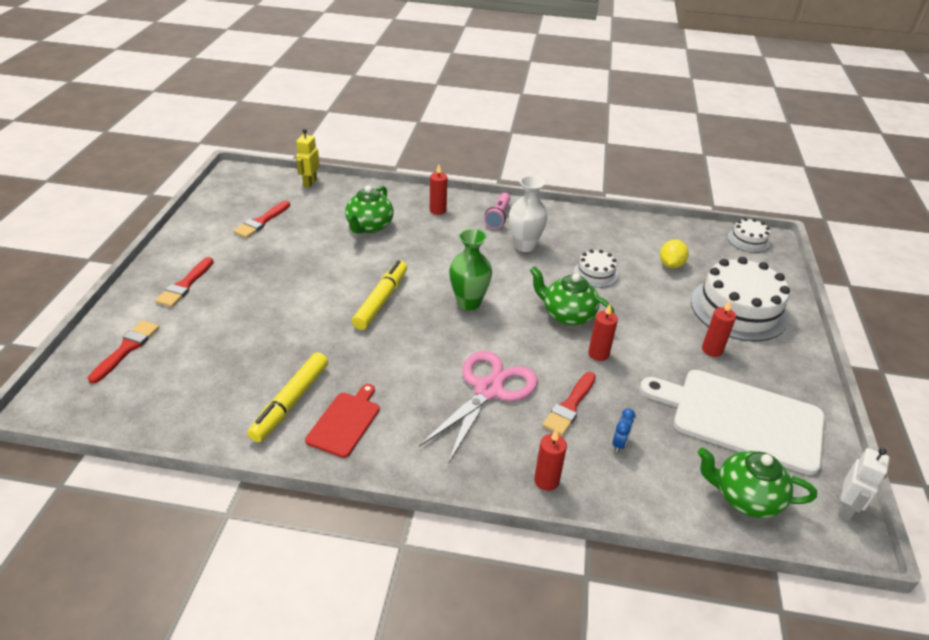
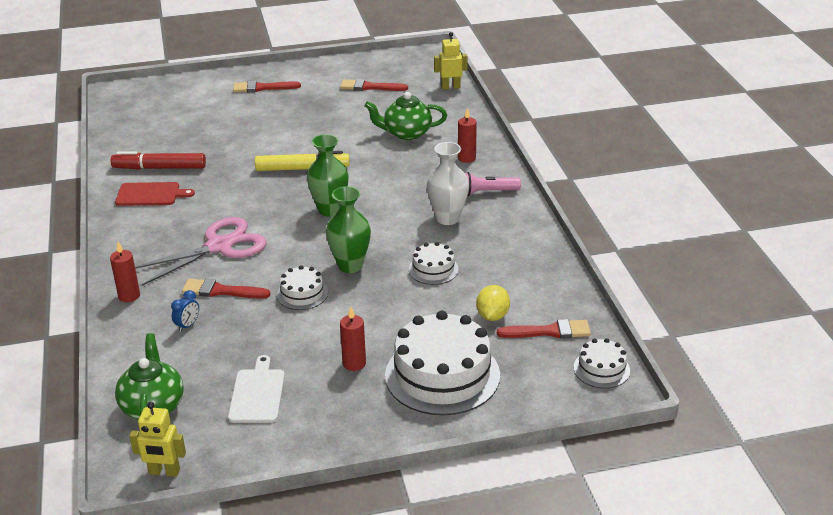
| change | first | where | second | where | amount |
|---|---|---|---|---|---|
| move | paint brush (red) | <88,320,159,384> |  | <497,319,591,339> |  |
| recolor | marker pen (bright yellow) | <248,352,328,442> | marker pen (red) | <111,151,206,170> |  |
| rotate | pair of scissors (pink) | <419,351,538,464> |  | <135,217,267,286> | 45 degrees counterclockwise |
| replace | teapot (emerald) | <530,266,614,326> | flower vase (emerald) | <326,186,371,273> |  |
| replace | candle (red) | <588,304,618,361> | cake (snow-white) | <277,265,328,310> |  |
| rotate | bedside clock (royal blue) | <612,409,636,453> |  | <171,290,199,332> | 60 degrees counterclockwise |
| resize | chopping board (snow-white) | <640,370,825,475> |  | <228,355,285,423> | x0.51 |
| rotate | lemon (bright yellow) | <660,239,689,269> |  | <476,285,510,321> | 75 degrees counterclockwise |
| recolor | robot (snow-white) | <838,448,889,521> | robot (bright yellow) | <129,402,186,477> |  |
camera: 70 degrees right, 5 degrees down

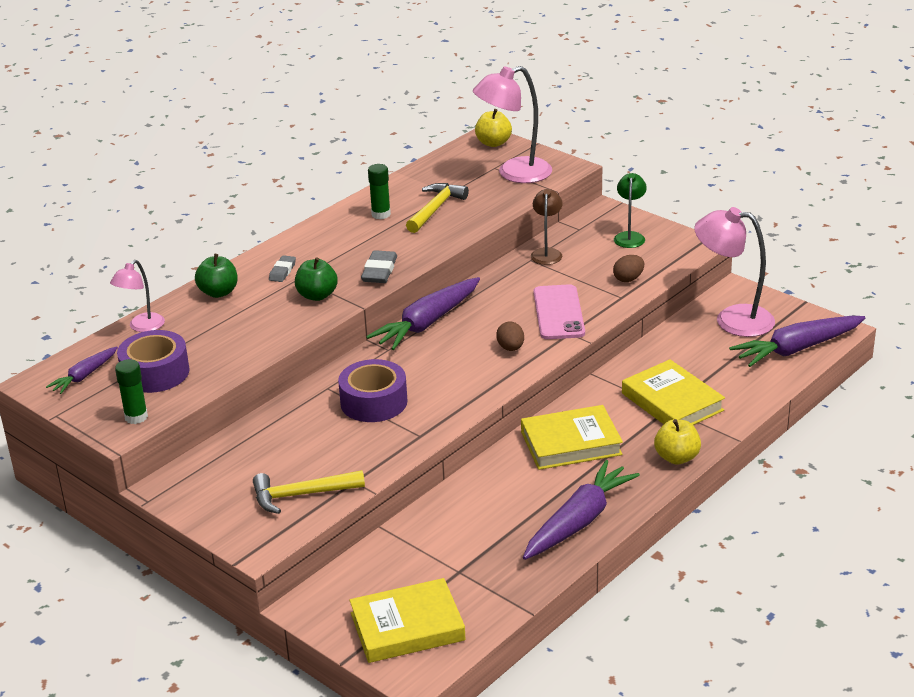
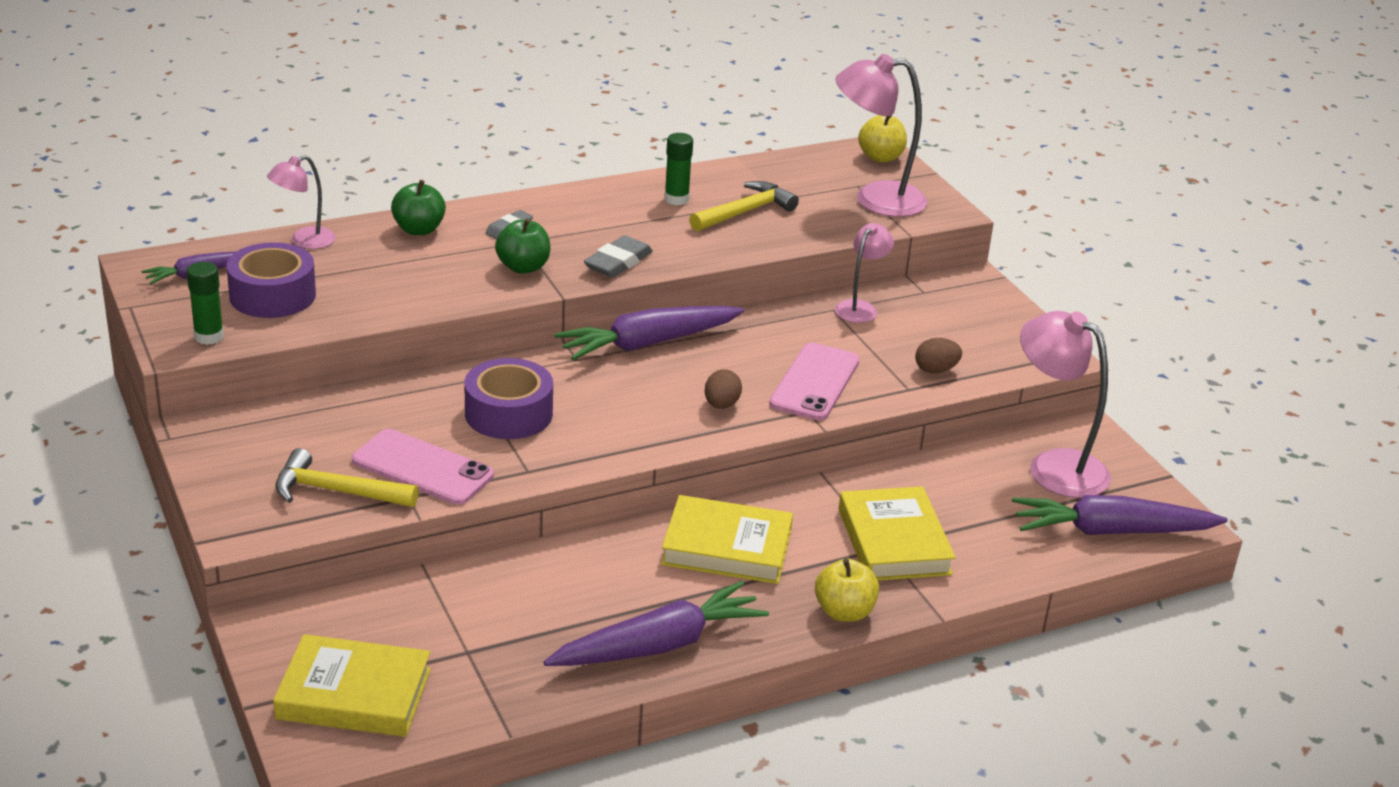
| change | first | where | second | where | amount |
|---|---|---|---|---|---|
| recolor | desk lamp (dark brown) | <531,189,563,265> | desk lamp (pink) | <835,223,894,323> |  |
| delete | desk lamp (emerald) | <614,173,647,248> |  |  |  |
| insert |  |  | mobile phone (pink) | <352,429,494,505> |  |
camera: 20 degrees right, 0 degrees up

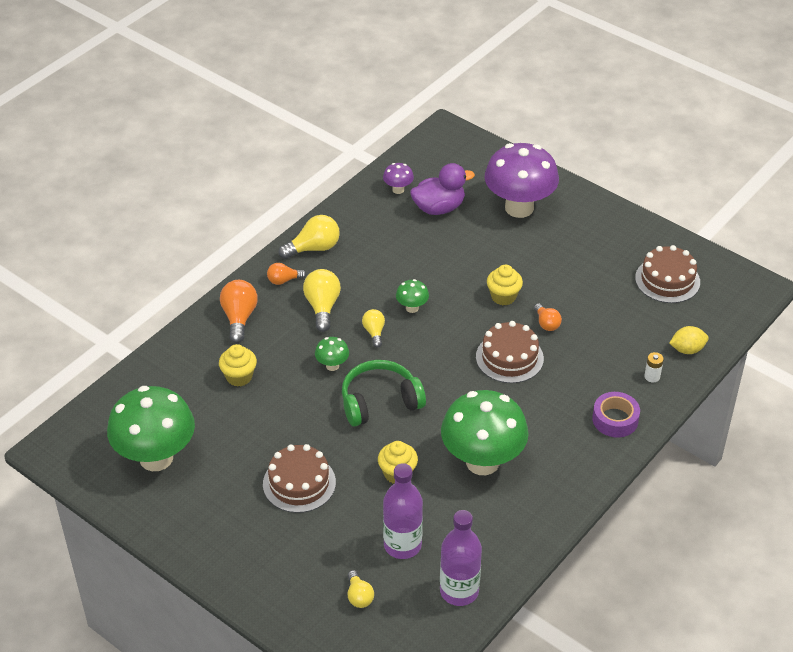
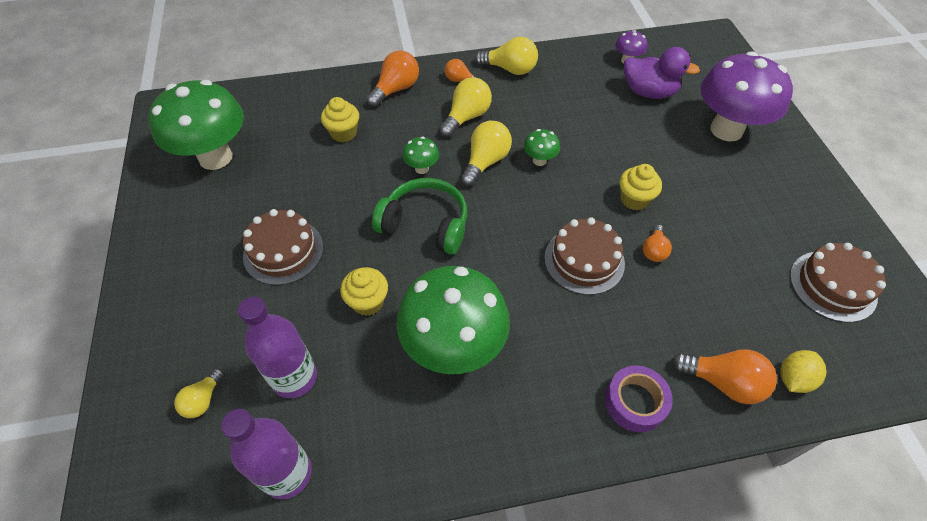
| change | first | where | second | where | amount |
|---|---|---|---|---|---|
| resize | bulb (bright yellow) | <362,309,385,348> |  | <461,121,512,186> | x1.66 |
| replace | battery (snow-white) | <644,352,664,382> | bulb (bright orange) | <671,349,777,404> |  |
| rotate | lemon (bright yellow) | <669,326,708,354> |  | <780,350,826,393> | 75 degrees counterclockwise |
camera: 40 degrees right, 10 degrees up

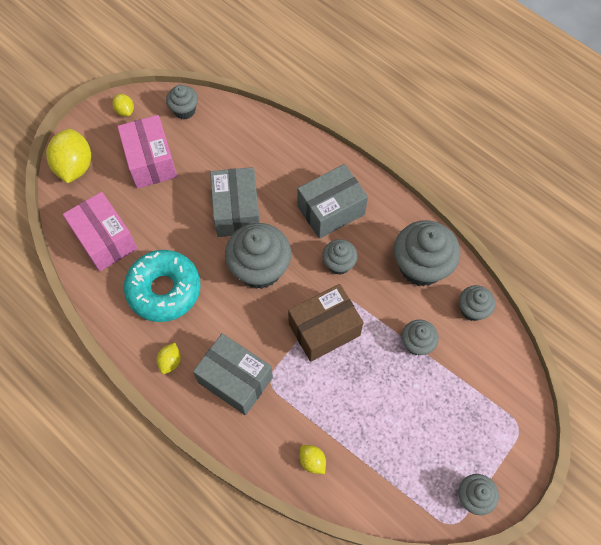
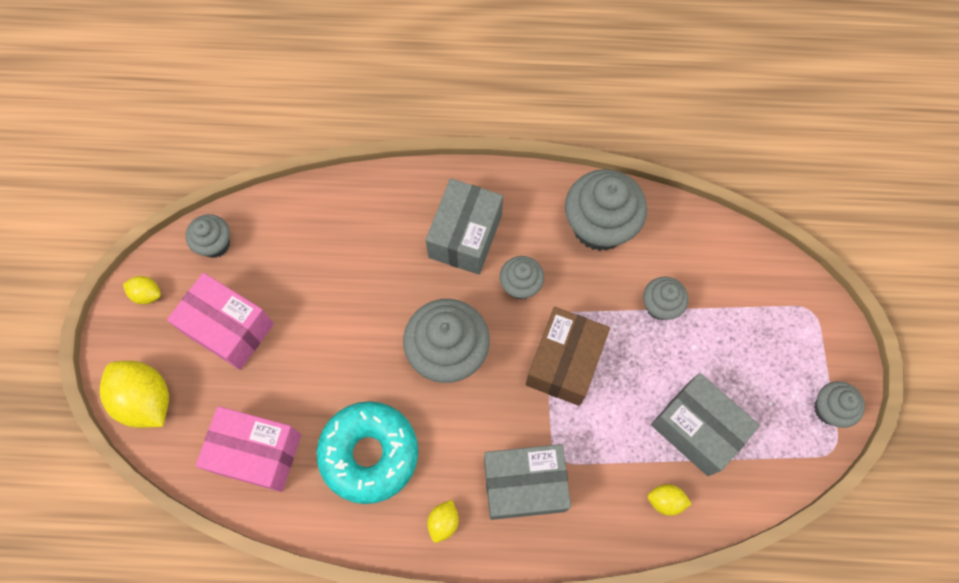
| change | first | where | second | where | amount |
|---|---|---|---|---|---|
| rotate | lemon (bright yellow) | <156,343,181,374> |  | <427,500,459,543> | 45 degrees clockwise |
| move | package (gray) | <210,167,260,237> |  | <651,373,760,476> |  |
| delete | muffin (gray) | <459,285,495,321> |  |  |  |
camera: 40 degrees left, 5 degrees up

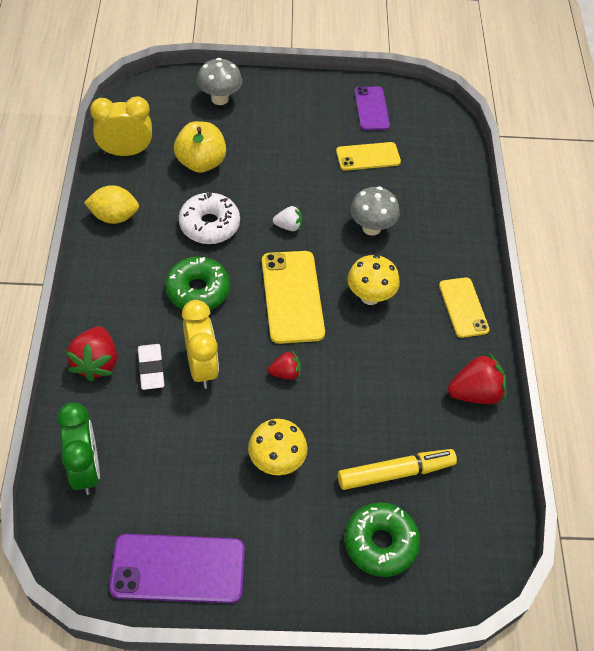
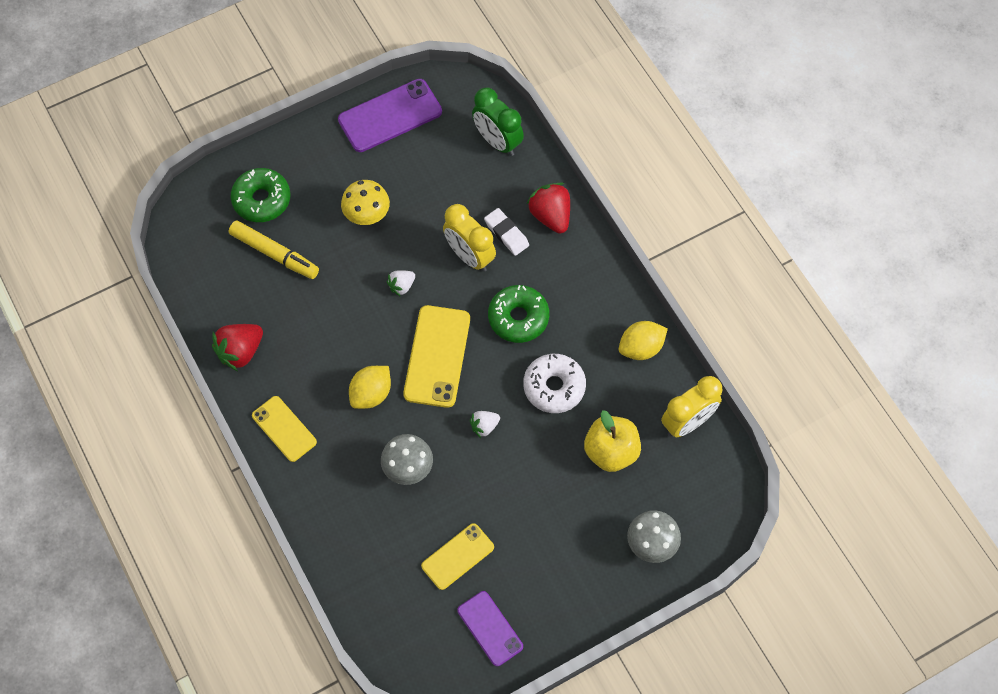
| change | first | where | second | where | amount |
|---|---|---|---|---|---|
| rotate | mobile phone (bright yellow) | <262,251,325,344> |  | <403,305,470,408> | 45 degrees clockwise |
| recolor | berry (red) | <268,351,301,380> | berry (snow-white) | <387,270,415,297> |  |
| rotate | marker pen (bright yellow) | <338,449,457,490> |  | <229,220,319,279> | 105 degrees counterclockwise |
| replace | fungus (bright yellow) | <347,255,400,305> | lemon (bright yellow) | <349,366,391,409> |  |
camera: 155 degrees right, 10 degrees up

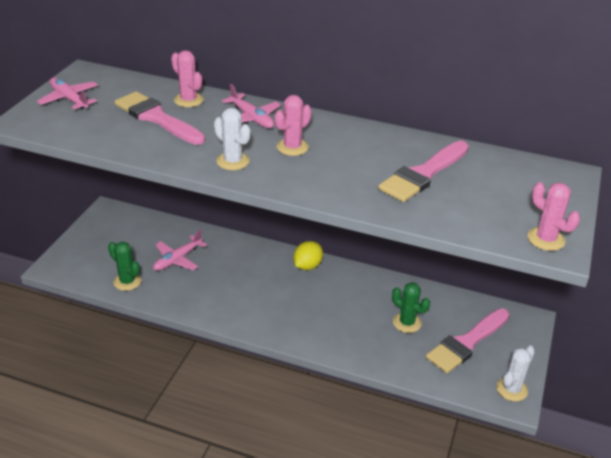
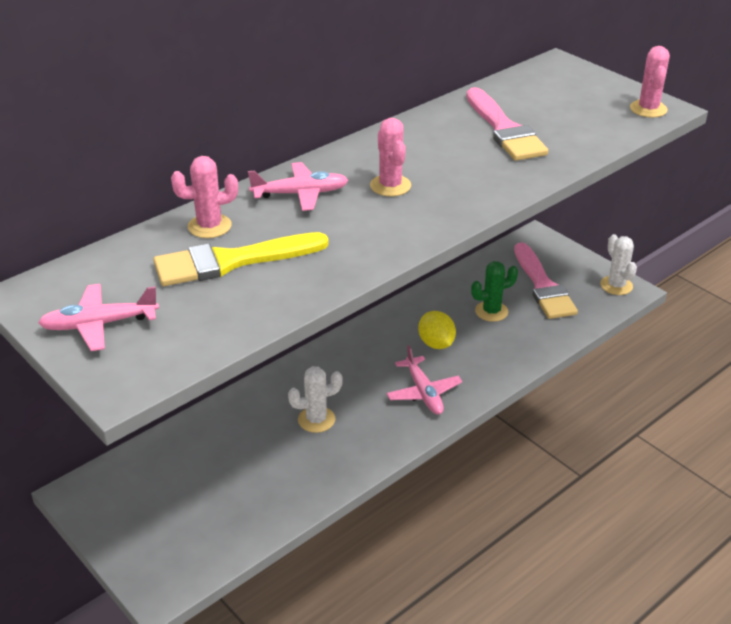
| change | first | where | second | where | amount |
|---|---|---|---|---|---|
| delete | cactus (emerald) | <108,242,141,291> |  |  |  |
| recolor | paint brush (pink) | <115,91,205,145> | paint brush (bright yellow) | <153,232,329,286> |  |
| move | plane (pink) | <153,230,207,271> |  | <386,345,462,415> |  |
| move | cactus (snow-white) | <214,108,251,170> |  | <288,366,343,433> |  |
| move | lemon (bright yellow) | <293,241,323,270> |  | <418,311,456,349> |  |
| rotate | cactus (pink) | <528,182,580,251> |  | <630,46,670,118> | 75 degrees counterclockwise |
camera: 60 degrees left, 0 degrees up

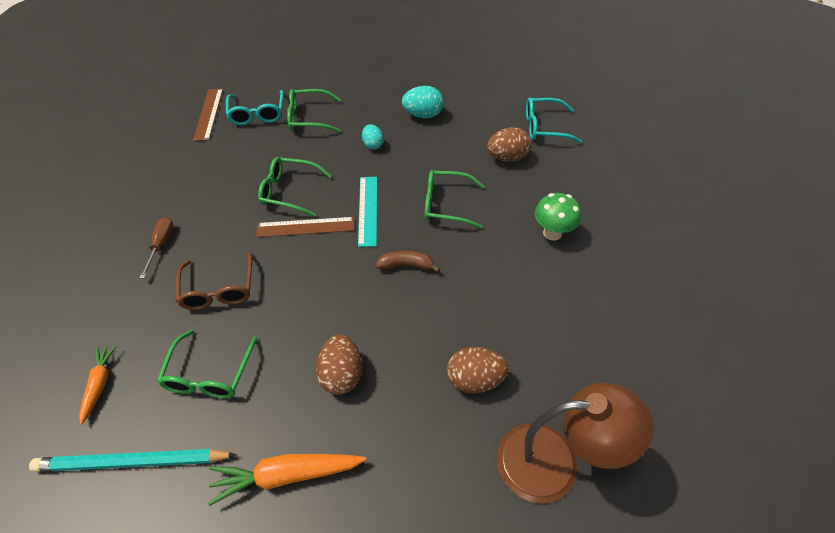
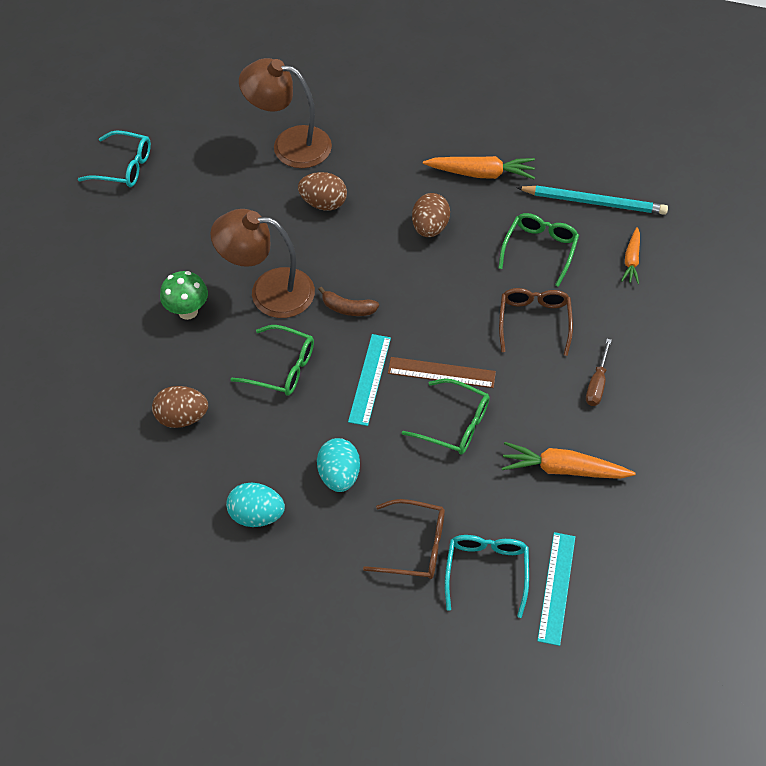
| change | first | where | second | where | amount |
|---|---|---|---|---|---|
| recolor | ruler (dark brown) | <193,89,223,141> | ruler (turquoise) | <537,532,575,646> |  |
| recolor | spectacles (emerald) | <287,89,341,132> | spectacles (dark brown) | <363,499,445,579> |  |
| resize | egg (turquoise) | <362,124,384,150> |  | <317,438,360,492> | x1.55 |
| move | spectacles (turquoise) | <526,98,583,144> |  | <78,130,151,187> |  |
| insert |  |  | desk lamp (dark brown) | <210,209,315,318> |  |
| insert |  |  | root vegetable (bright orange) | <502,442,636,479> |  |
camera: 165 degrees left, 5 degrees up

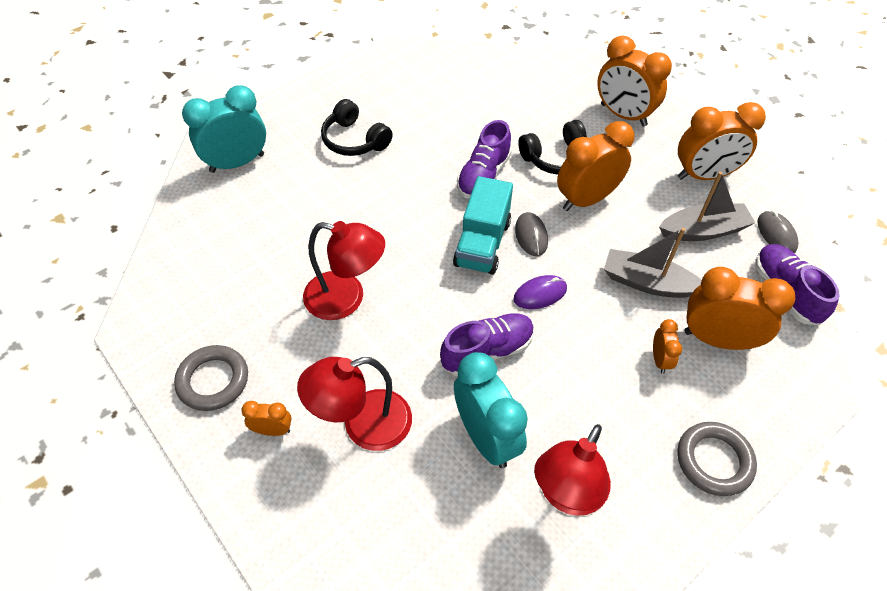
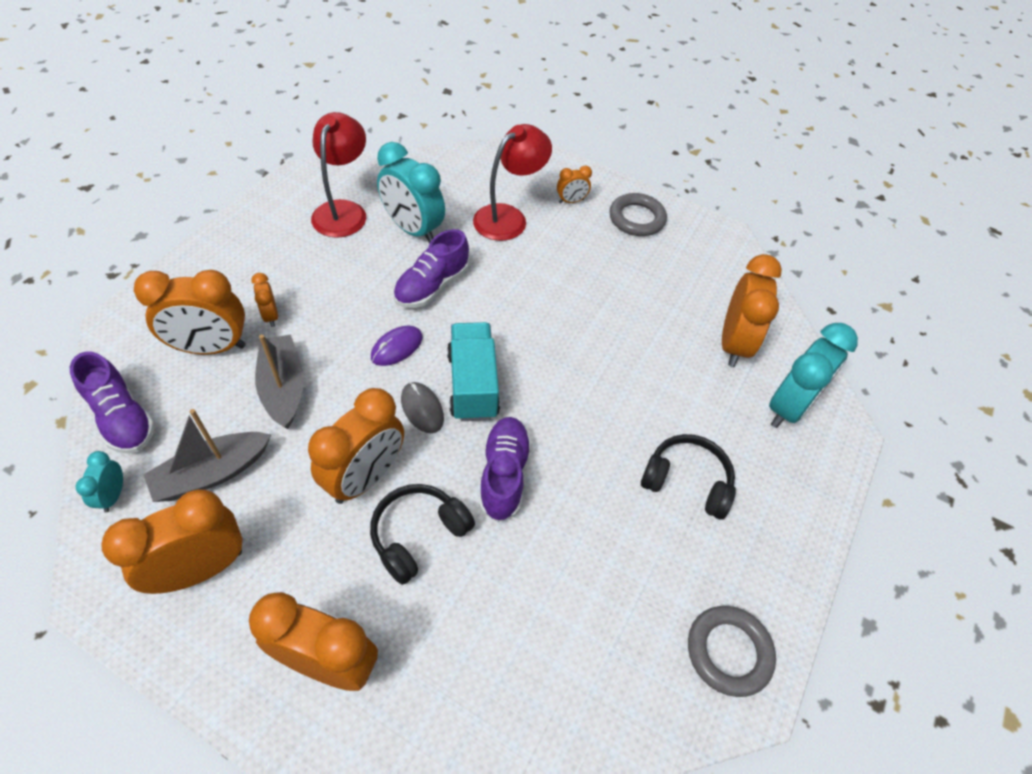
| change | first | where | second | where | amount |
|---|---|---|---|---|---|
| delete | desk lamp (red) | <303,221,385,320> |  |  |  |
| rotate | toy boat (gray) | <604,228,702,298> |  | <255,334,304,429> | 105 degrees counterclockwise |
| move | hoop (gray) | <677,422,757,496> |  | <688,606,776,697> |  |
| replace | PC mouse (gray) | <757,211,799,253> | bedside clock (turquoise) | <76,451,123,513> |  |
| insert |  |  | bedside clock (bright orange) | <722,254,782,367> |  |
camera: 155 degrees right, 0 degrees up

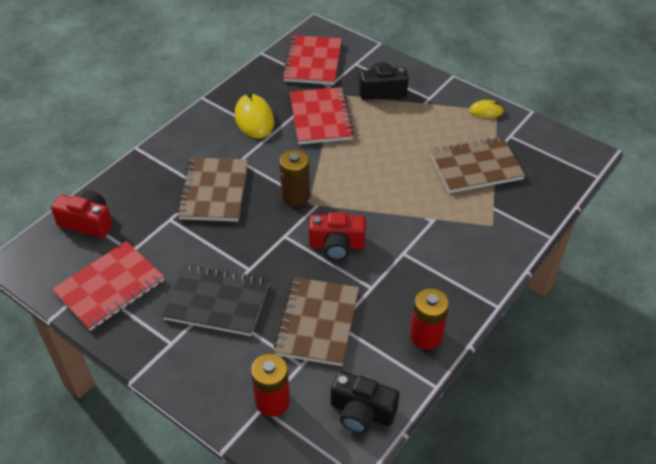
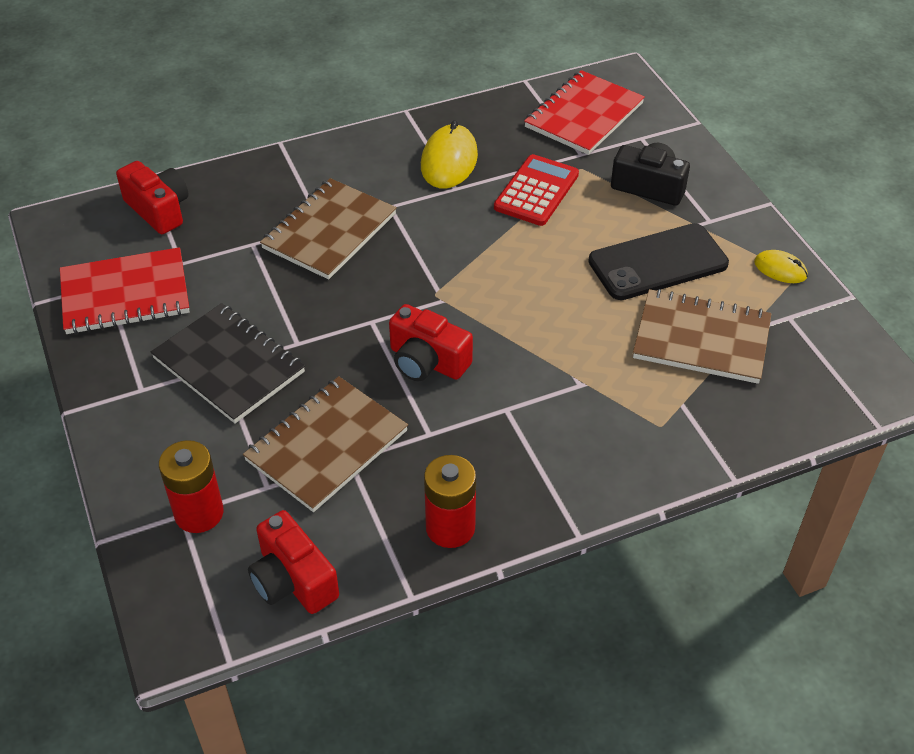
| change | first | where | second | where | amount |
|---|---|---|---|---|---|
| delete | battery (dark brown) | <279,150,310,206> |  |  |  |
| replace | notebook (red) | <290,87,354,144> | calculator (red) | <494,154,579,226> |  |
| recolor | compact camera (jet-black) | <331,371,399,433> | compact camera (red) | <248,510,339,614> |  |
| insert |  |  | mobile phone (jet-black) | <588,223,729,300> |  |
camera: 30 degrees right, 0 degrees up

